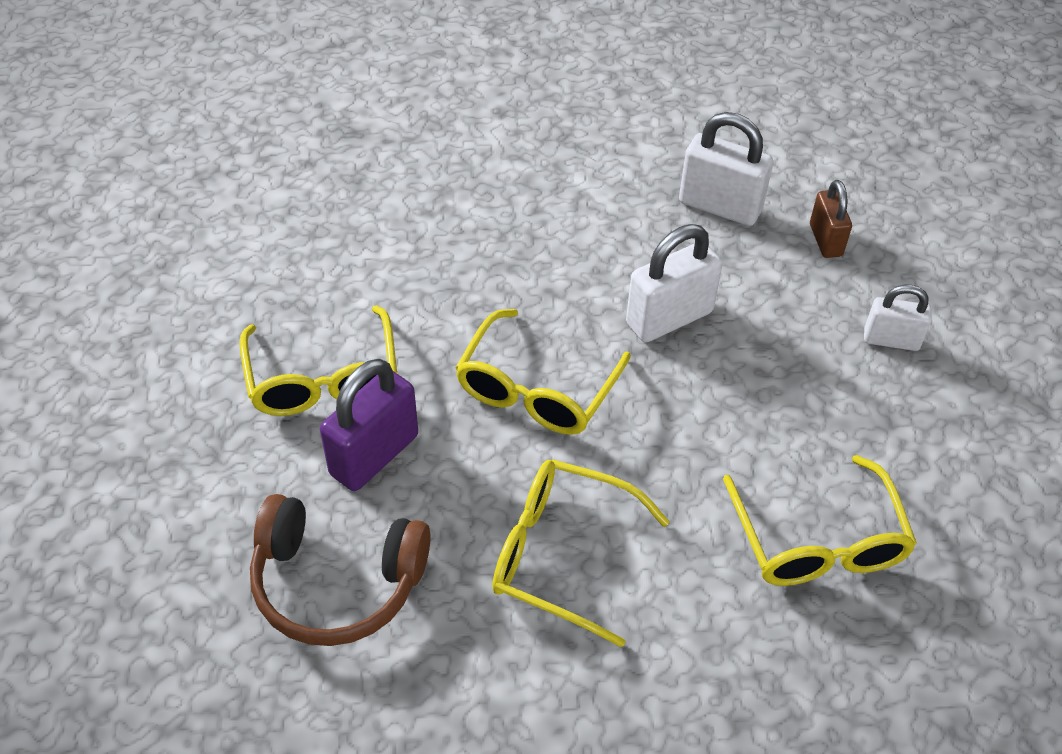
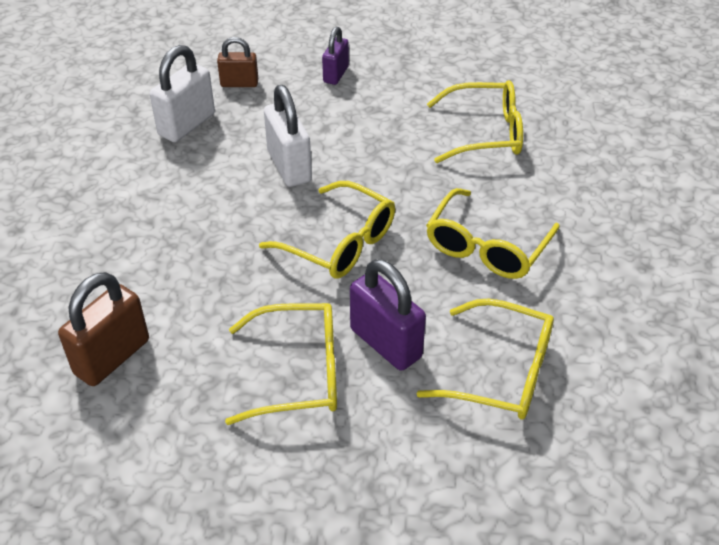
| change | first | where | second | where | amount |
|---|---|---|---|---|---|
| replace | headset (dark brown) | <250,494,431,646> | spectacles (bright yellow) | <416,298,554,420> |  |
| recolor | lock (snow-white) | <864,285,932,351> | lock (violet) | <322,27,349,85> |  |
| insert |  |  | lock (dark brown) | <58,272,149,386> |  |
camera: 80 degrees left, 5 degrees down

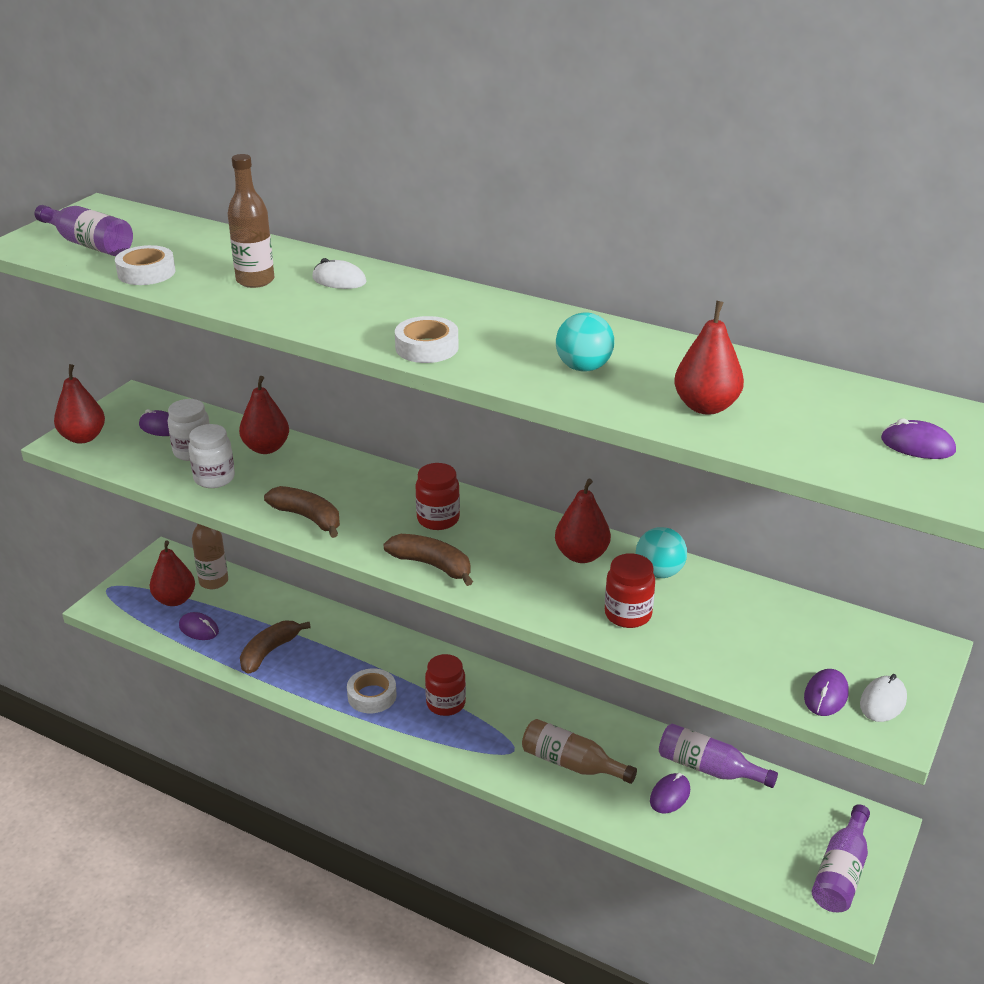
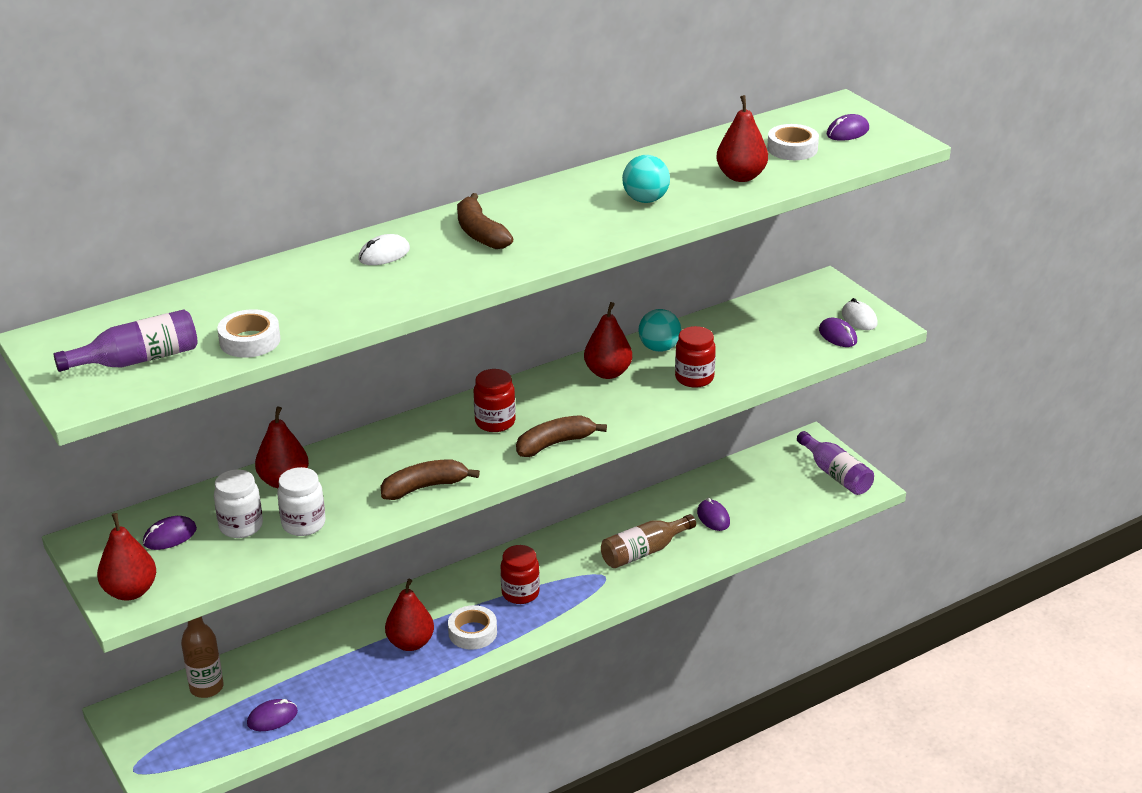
| change | first | where | second | where | amount |
|---|---|---|---|---|---|
| move | pear fruit (red) | <150,541,195,606> |  | <385,579,434,651> |  |
| delete | drink bottle (dark brown) | <228,154,274,288> |  |  |  |
| move | toy banana (dark brown) | <240,621,311,674> |  | <457,193,513,249> |  |
| move | roll of tape (snow-white) | <395,316,458,363> |  | <767,124,819,160> |  |
| delete | drink bottle (violet) | <659,724,778,788> |  |  |  |
camera: 60 degrees left, 0 degrees up

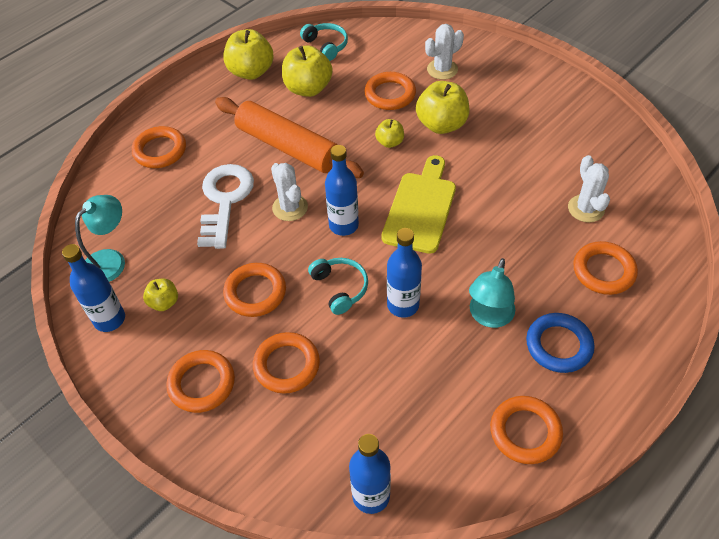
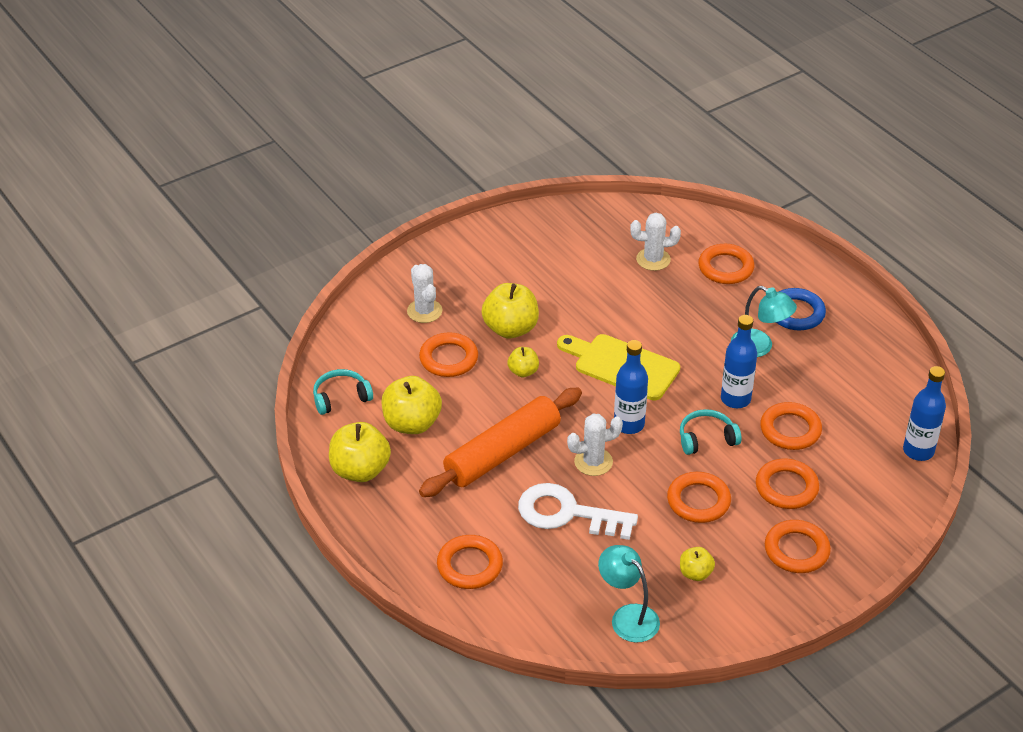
| change | first | where | second | where | amount |
|---|---|---|---|---|---|
| delete | drink bottle (royal blue) | <62,244,125,332> |  |  |  |
| move | hoop (bright orange) | <490,396,563,464> |  | <760,402,822,450> |  |
camera: 80 degrees left, 10 degrees down

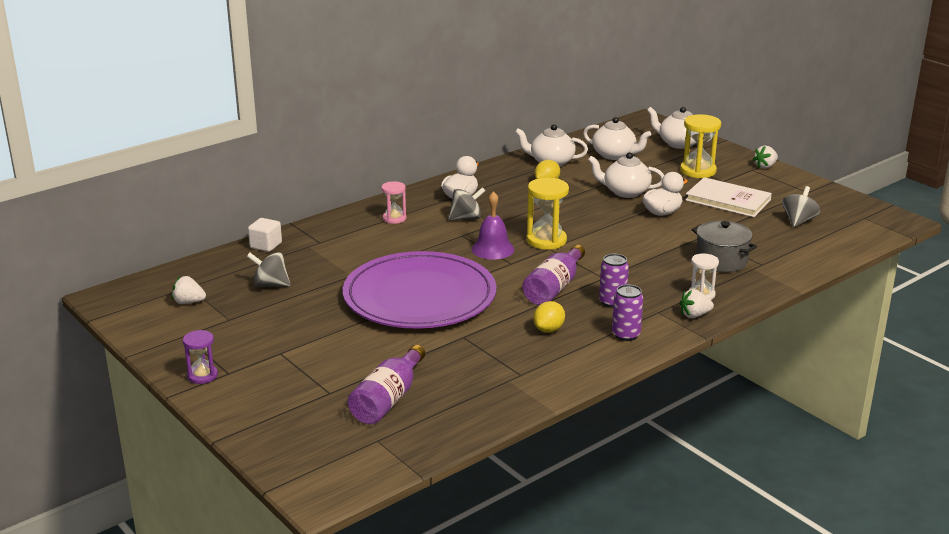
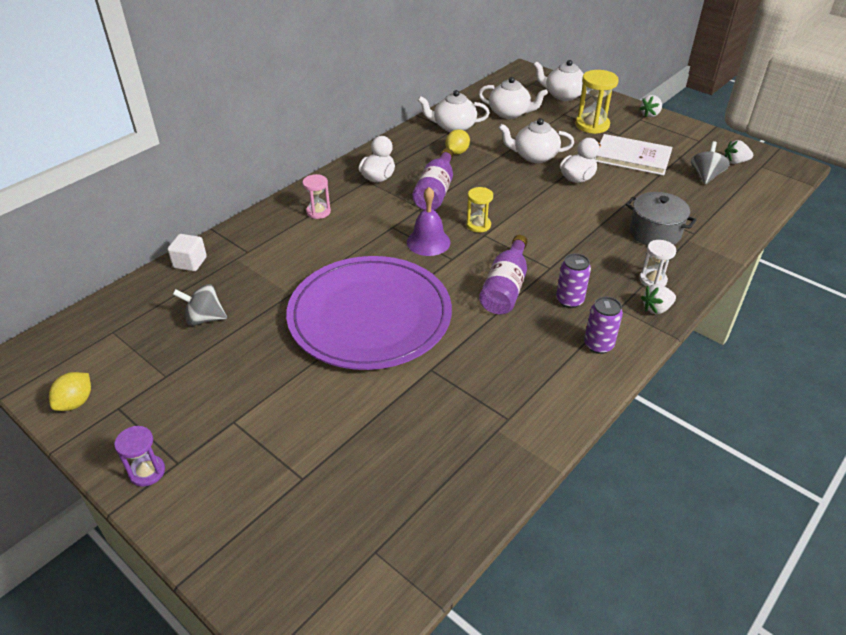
| change | first | where | second | where | amount |
|---|---|---|---|---|---|
| move | berry (snow-white) | <172,276,206,304> |  | <725,140,753,164> |  |
| move | drink bottle (violet) | <348,345,425,424> |  | <412,148,454,210> |  |
| delete | toy top (gray) | <448,187,486,220> |  |  |  |
| resize | sandglass (bright yellow) | <527,178,569,250> |  | <466,187,493,232> | x0.61 |
| move | lemon (bright yellow) | <533,301,565,333> |  | <49,372,91,411> |  |
camera: 10 degrees left, 15 degrees up

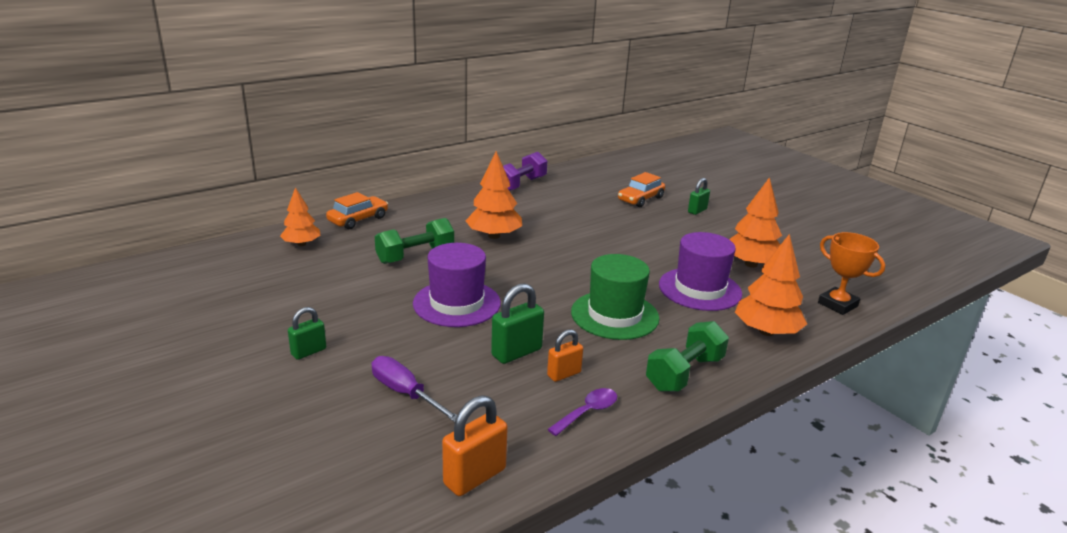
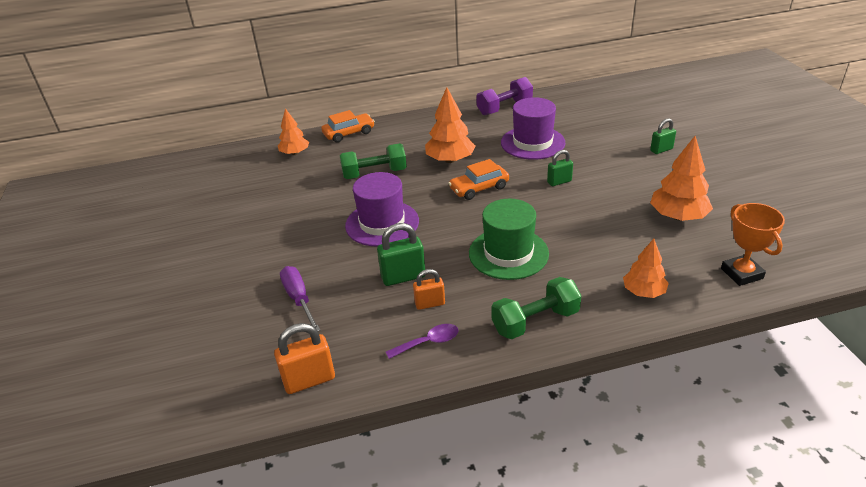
| change | first | where | second | where | amount |
|---|---|---|---|---|---|
| move | lock (emerald) | <288,307,326,360> |  | <547,150,573,186> |  |
| move | car (bright orange) | <618,172,665,207> |  | <448,159,509,200> |  |
| move | hat (violet) | <659,232,742,311> |  | <501,97,566,160> |  |
| resize | fir tree (bright orange) | <735,234,807,336> |  | <623,239,669,298> | x0.65 |
camera: 25 degrees right, 10 degrees up

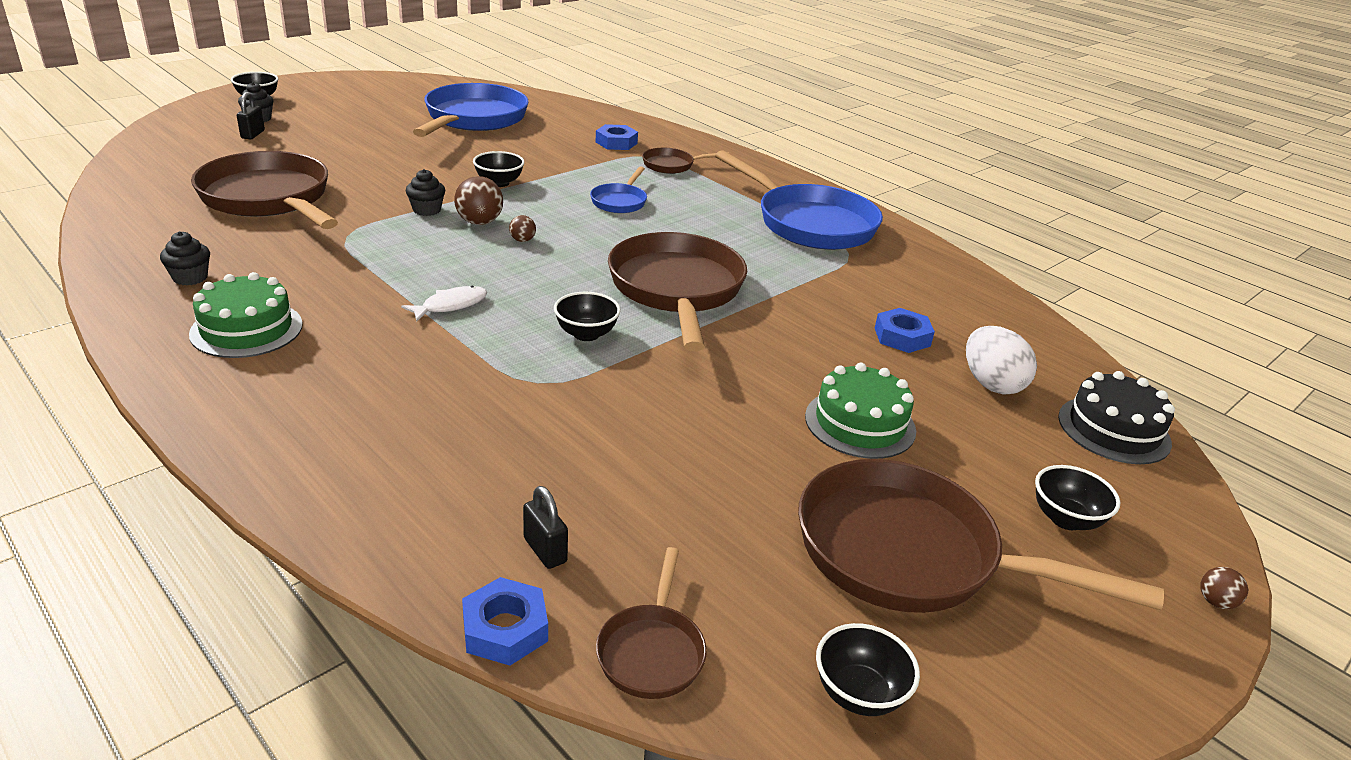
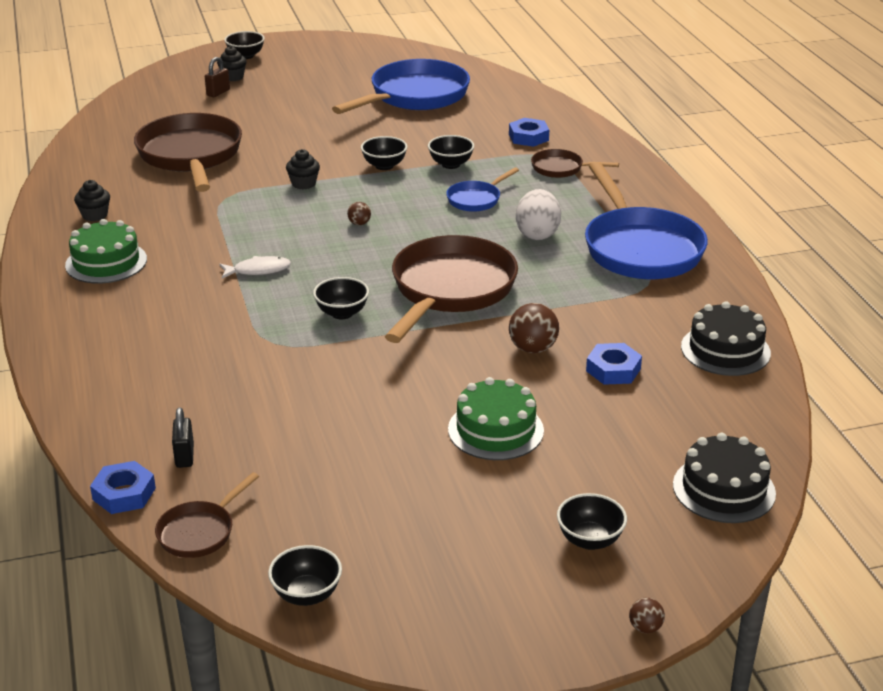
| change | first | where | second | where | amount |
|---|---|---|---|---|---|
| recolor | lock (jet-black) | <237,92,265,139> | lock (dark brown) | <205,57,230,97> |  |
| move | play ball (dark brown) | <454,176,503,225> |  | <509,303,559,353> |  |
| delete | pan (dark brown) | <798,459,1164,613> |  |  |  |
| move | egg (snow-white) | <966,326,1037,395> |  | <516,189,561,240> |  |
| insert |  |  | serving bowl (jet-black) | <428,135,474,169> |  |
| insert |  |  | cake (jet-black) | <681,301,771,376> |  |
camera: 30 degrees right, 0 degrees up

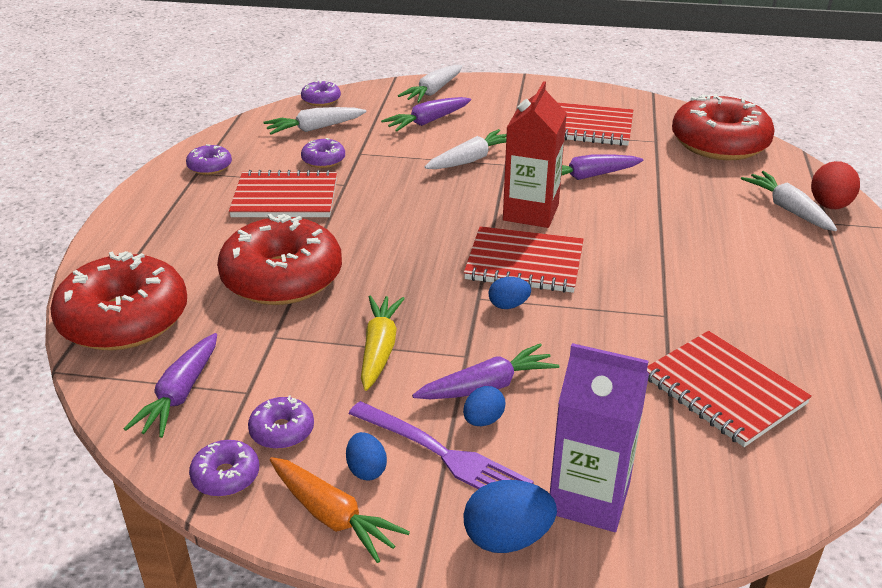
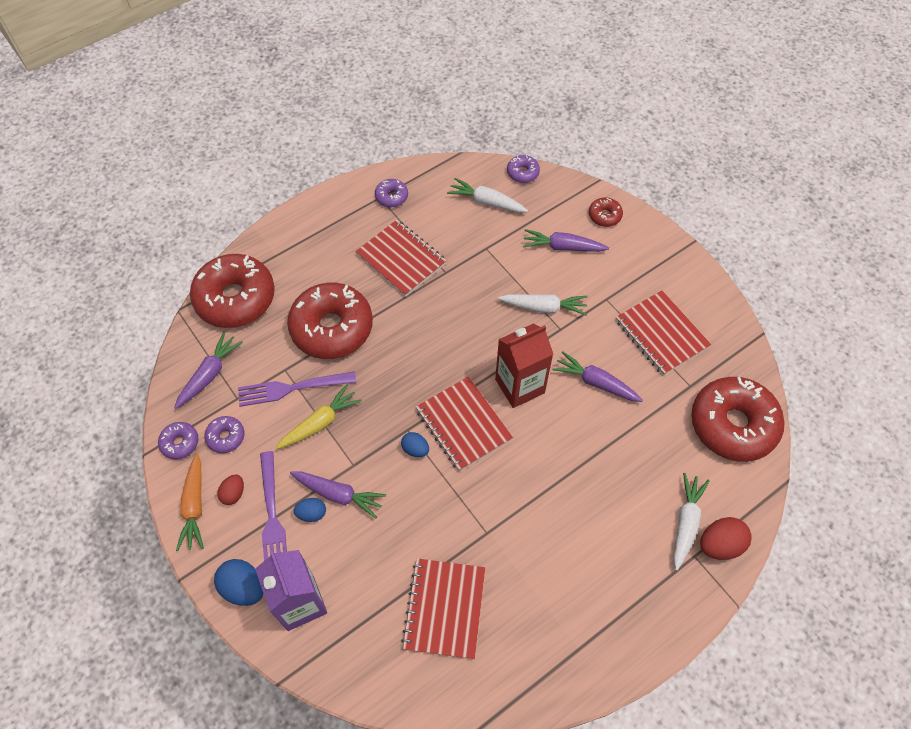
| change | first | where | second | where | amount |
|---|---|---|---|---|---|
| rotate | root vegetable (violet) | <124,333,217,438> |  | <174,332,243,409> | 150 degrees clockwise |
| delete | glazed donut (violet) | <301,138,345,168> |  |  |  |
| recolor | egg (royal blue) | <346,432,387,480> | egg (red) | <217,475,244,505> |  |
| replace | root vegetable (snow-white) | <398,65,462,103> | glazed donut (red) | <589,197,623,227> |  |
| insert |  |  | dinner fork (violet) | <238,372,356,407> |  |
camera: 45 degrees right, 25 degrees up

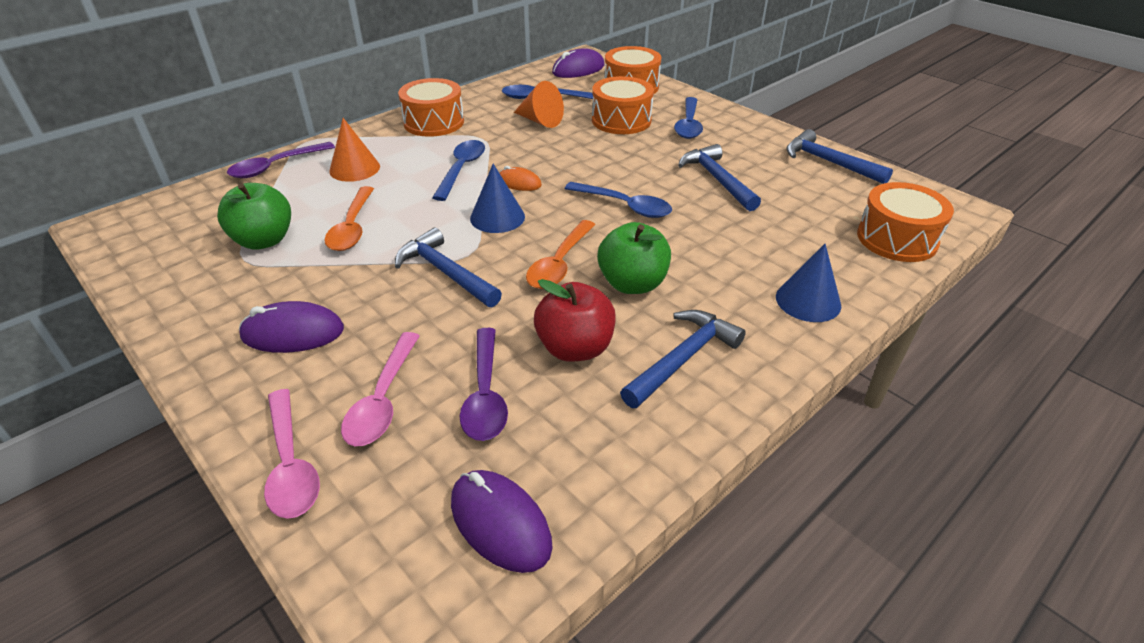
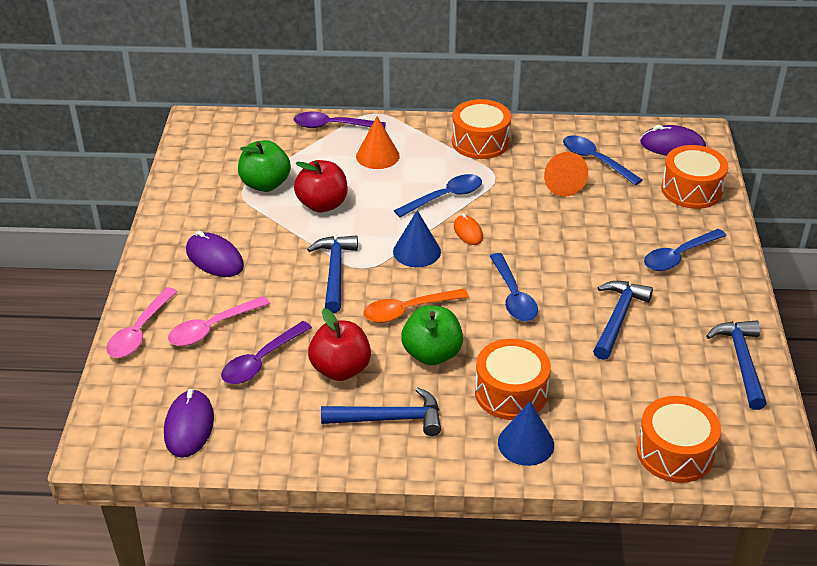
| change | first | where | second | where | amount |
|---|---|---|---|---|---|
| replace | teaspoon (bright orange) | <325,186,374,251> | apple fruit (red) | <294,160,348,213> |  |
| move | drum (bright orange) | <592,76,654,134> |  | <475,339,551,420> |  |
camera: 45 degrees right, 0 degrees up

